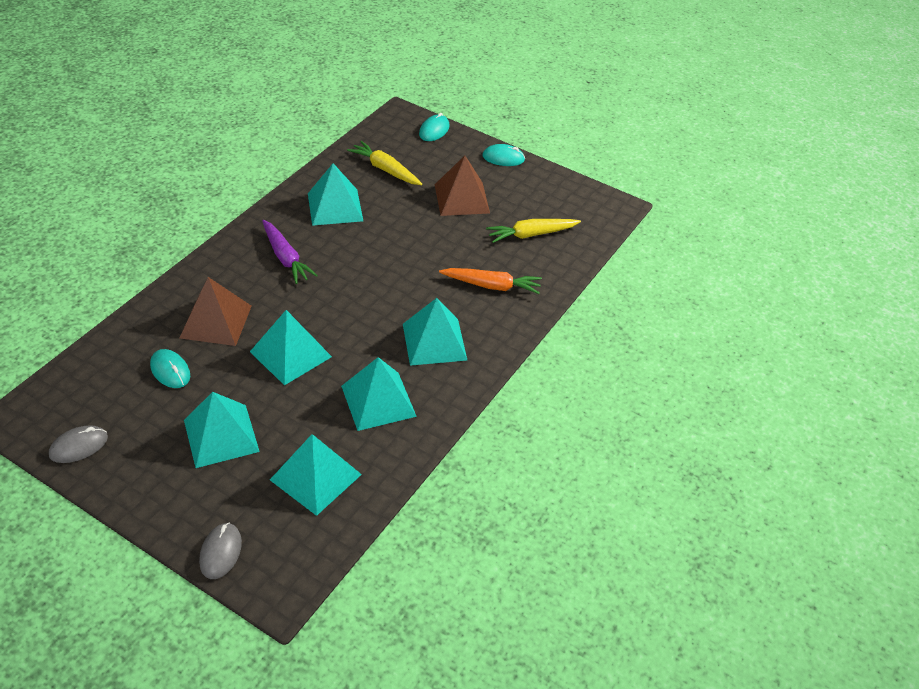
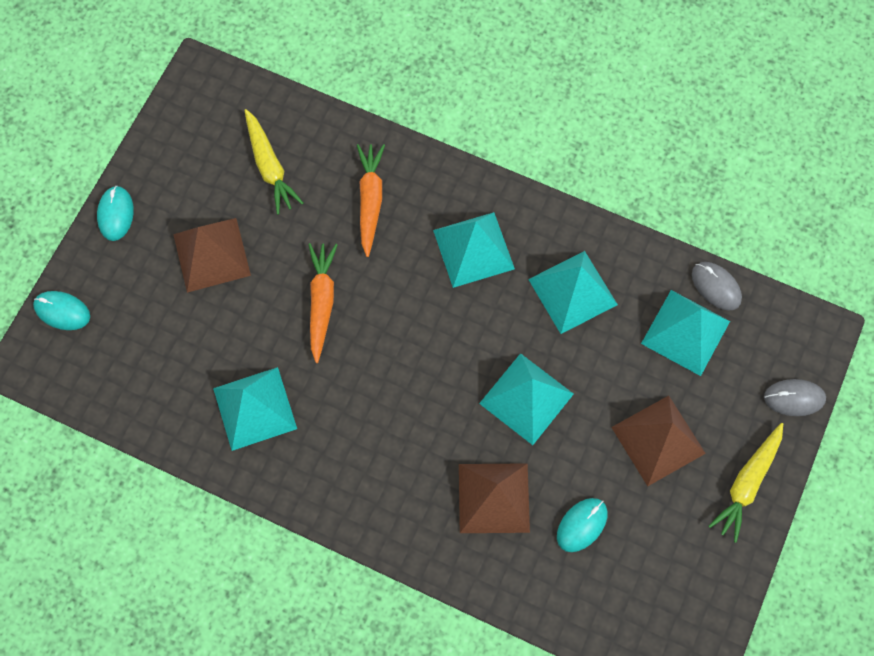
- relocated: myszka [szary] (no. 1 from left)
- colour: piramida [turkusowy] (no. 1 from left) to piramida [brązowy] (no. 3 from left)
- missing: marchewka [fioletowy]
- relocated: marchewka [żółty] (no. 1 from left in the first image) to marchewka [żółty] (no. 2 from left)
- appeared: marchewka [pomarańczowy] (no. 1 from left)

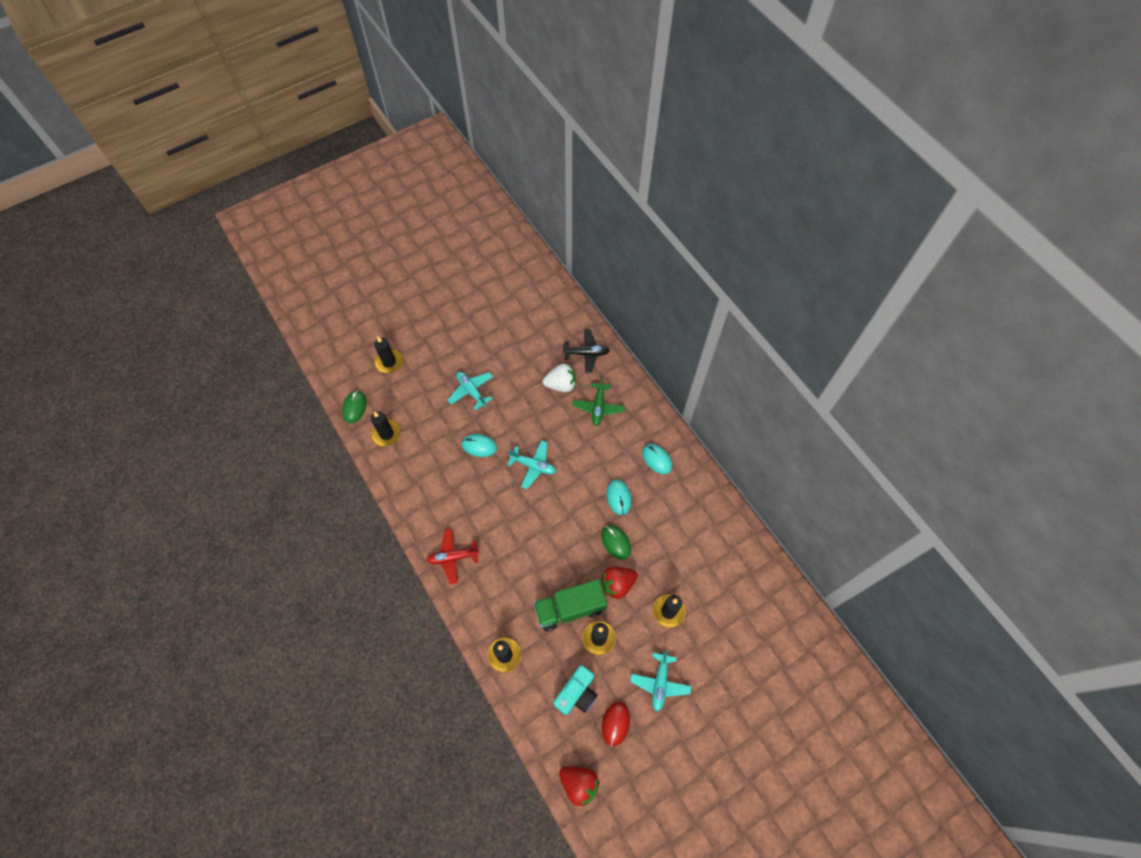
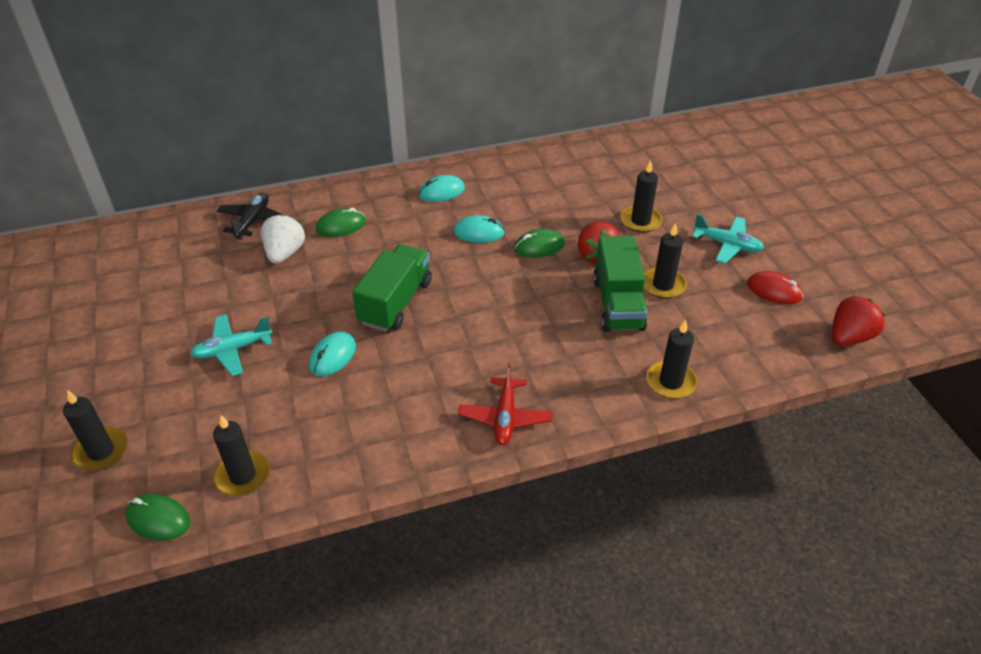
- exchanged: samolot [turkusowy] (no. 2 from left) to ciężarówka [zielony] (no. 1 from left)
- missing: aparat fotograficzny [turkusowy]
- exchanged: samolot [zielony] to myszka [zielony] (no. 2 from left)

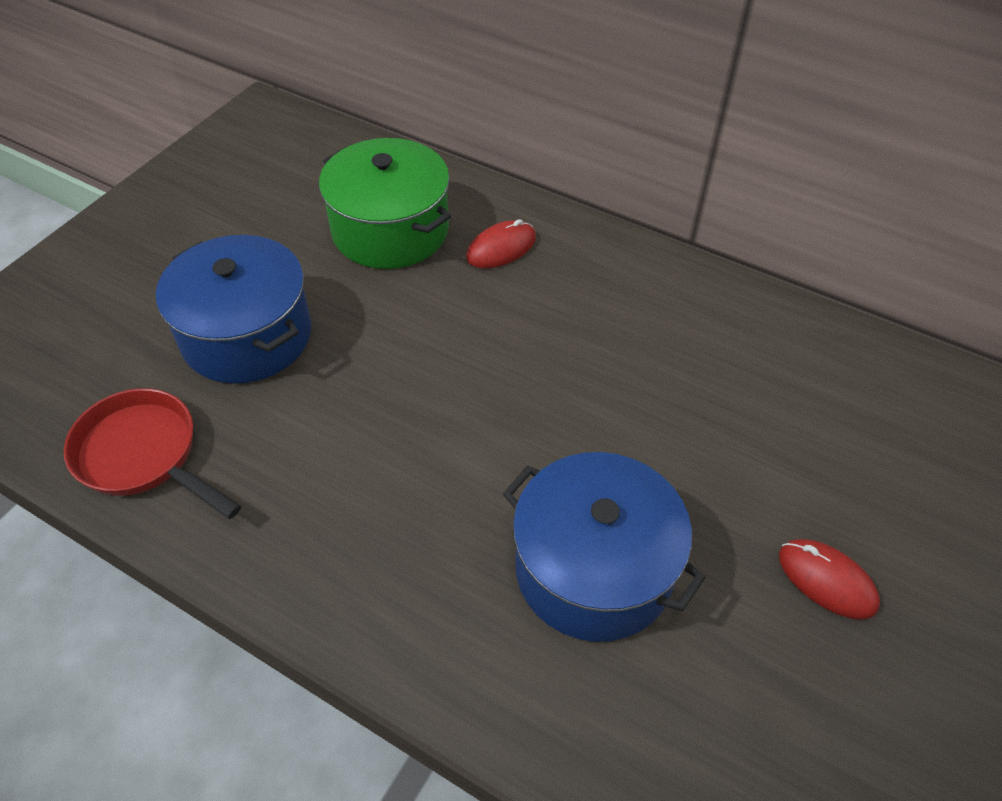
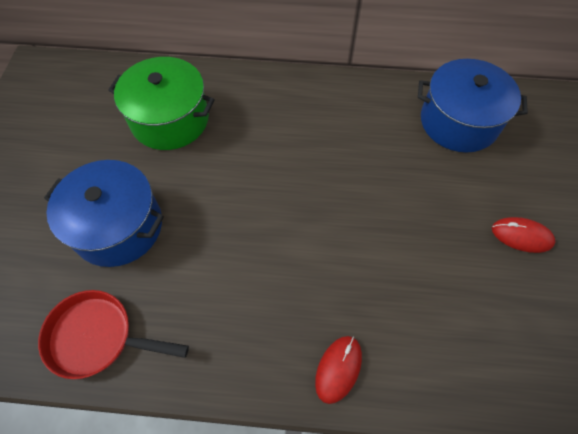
- relocated: myszka [czerwony] (no. 1 from left)
- relocated: garnek [niebieski] (no. 2 from left)

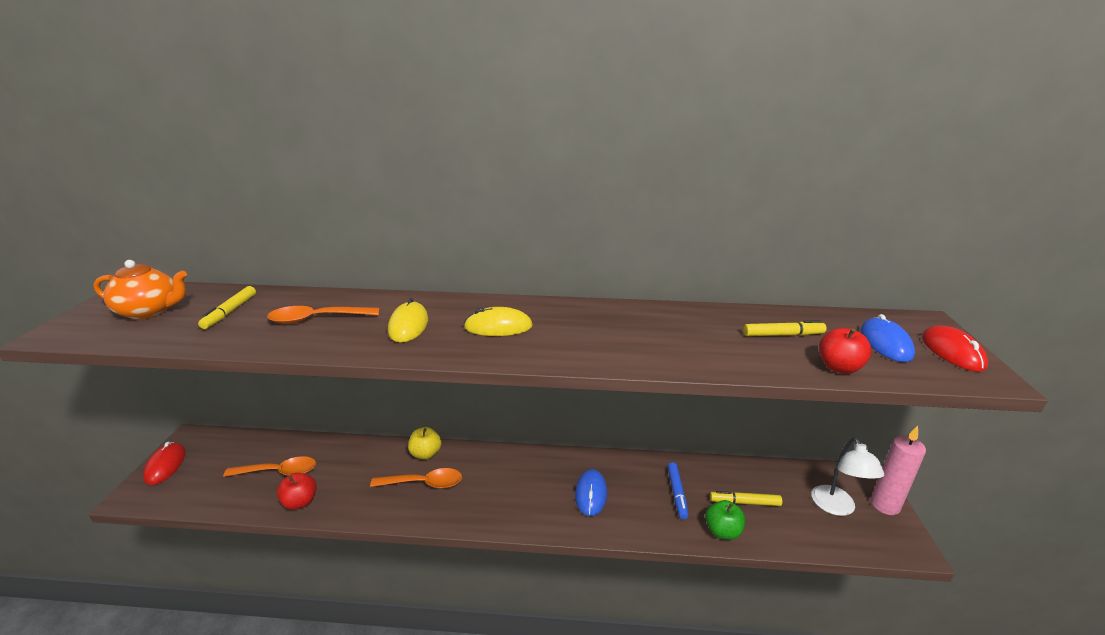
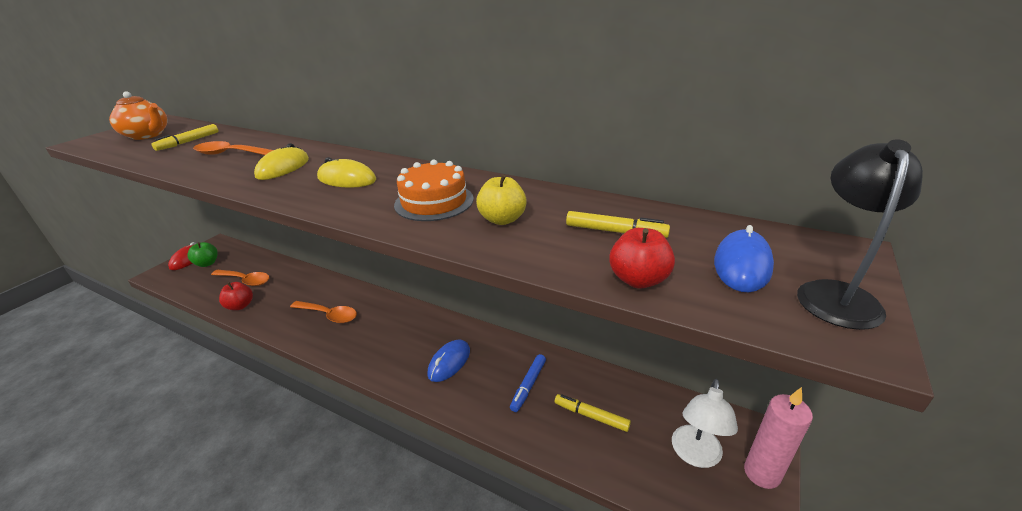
- relocated: jabłko [żółty]
- relocated: jabłko [zielony]
- exchanged: myszka [czerwony] (no. 2 from left) to lampka [czarny]
- appeared: tort [pomarańczowy]

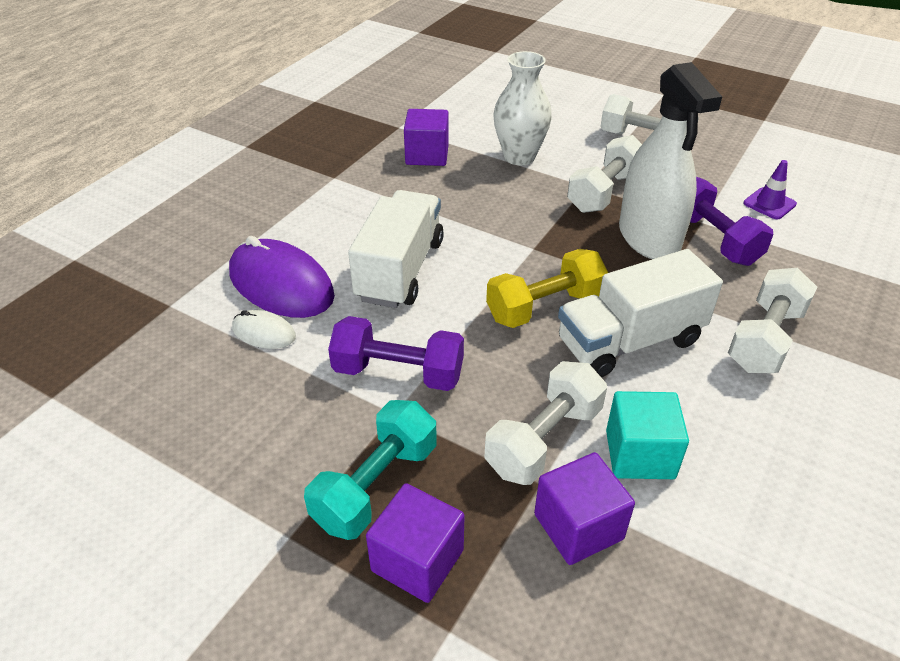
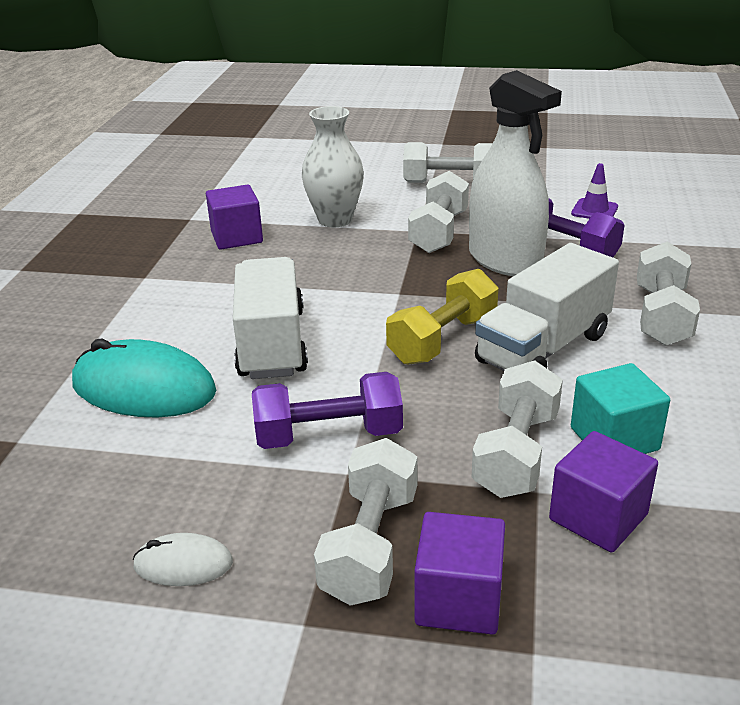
- colour: myszka [fioletowy] to myszka [turkusowy]
- relocated: myszka [biały]
- colour: hantel [turkusowy] to hantel [biały] (no. 1 from left)

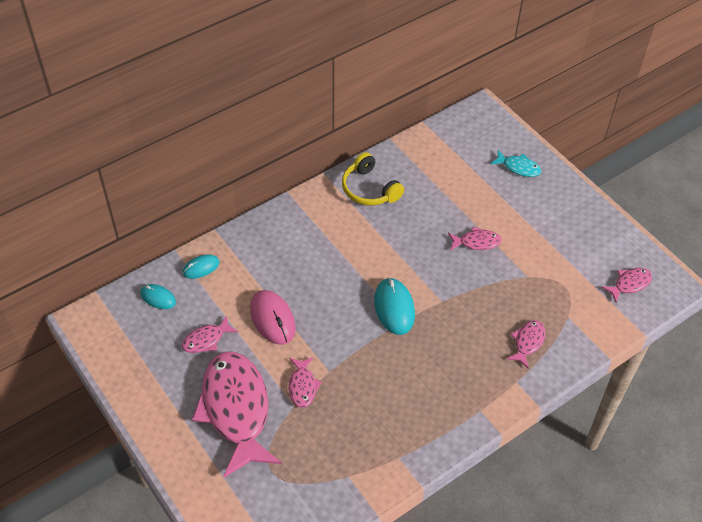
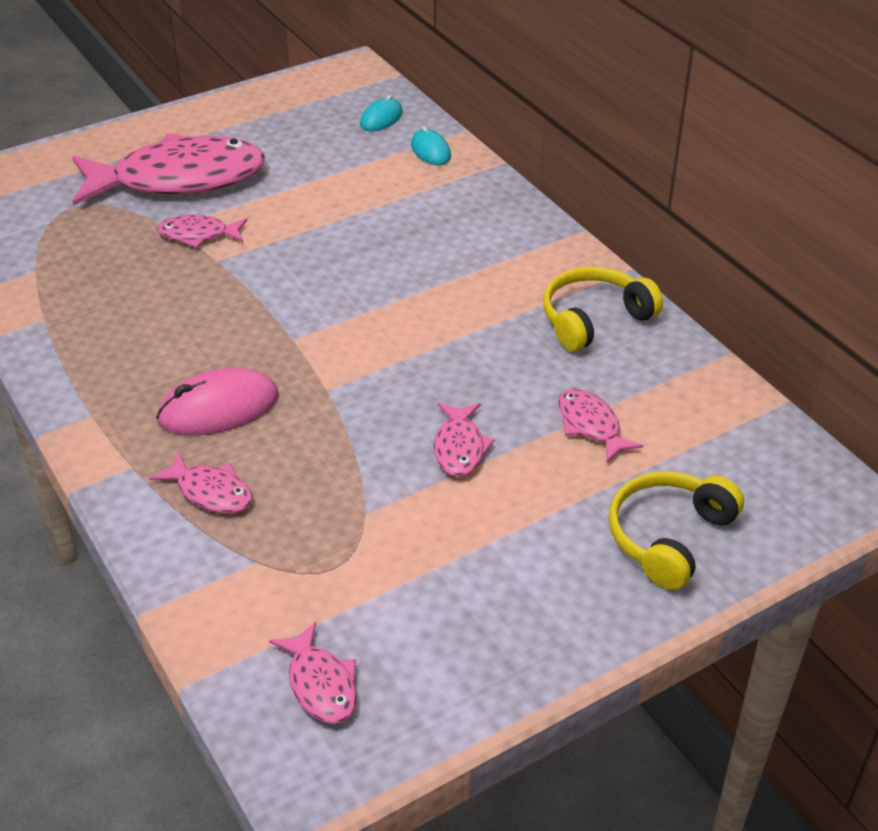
- relocated: ryba [różowy] (no. 1 from left in the first image) to ryba [różowy] (no. 6 from left)
- relocated: myszka [różowy]
- missing: myszka [turkusowy] (no. 3 from left)
- exchanged: ryba [turkusowy] to słuchawki [żółty] (no. 2 from left)

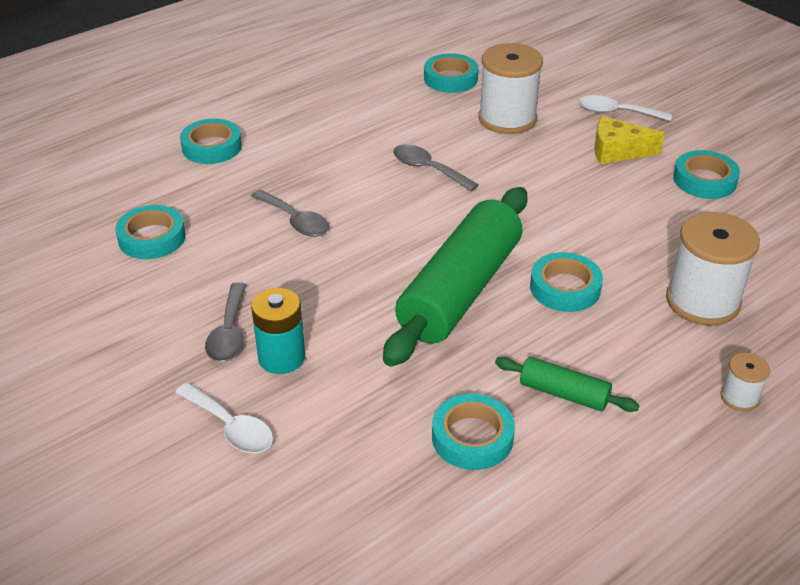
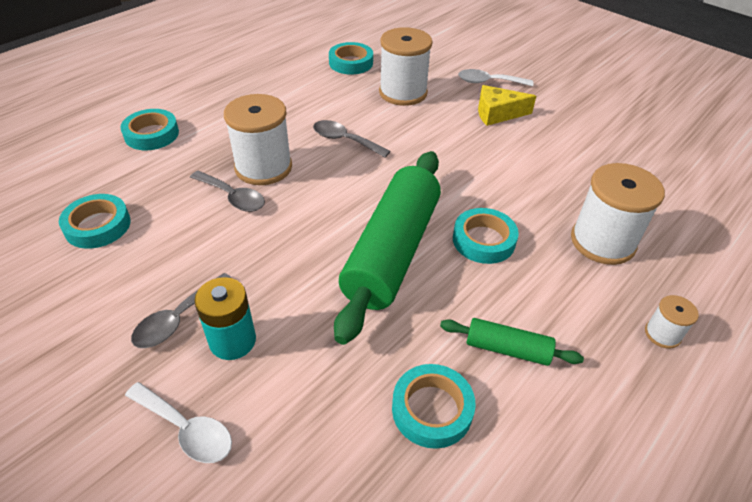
- spun: łyżka [szary] (no. 1 from left) 45 degrees clockwise
- missing: taśma klejąca [turkusowy] (no. 6 from left)
- appeared: szpulka [biały] (no. 1 from left)

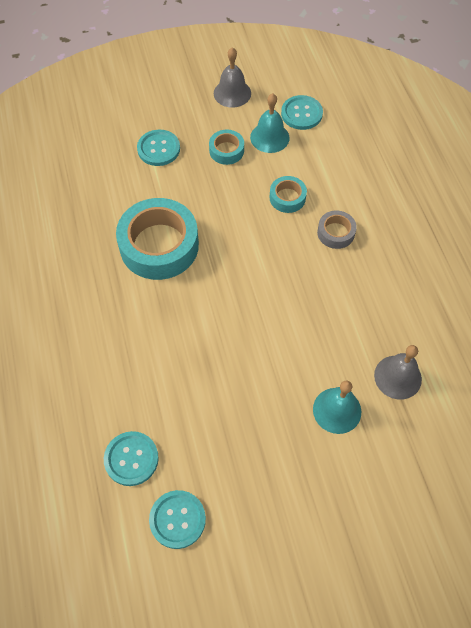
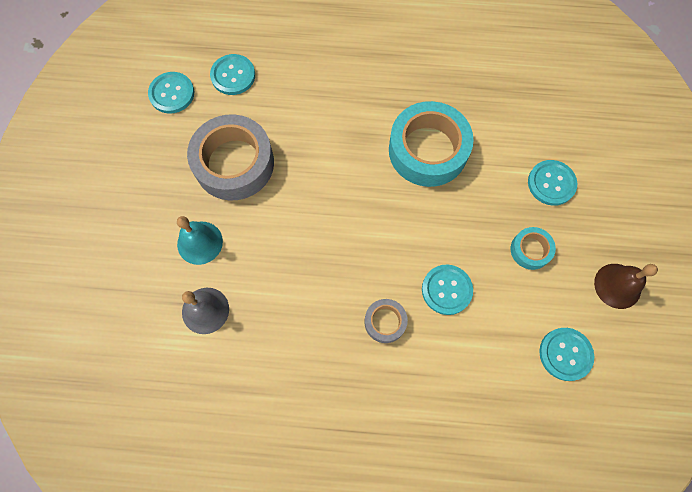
- colour: dzwonek [szary] (no. 1 from left) to dzwonek [brązowy]
- missing: dzwonek [turkusowy] (no. 1 from left)
- exchanged: taśma klejąca [turkusowy] (no. 3 from left) to guzik [turkusowy] (no. 3 from left)
- appeared: taśma klejąca [szary] (no. 1 from left)

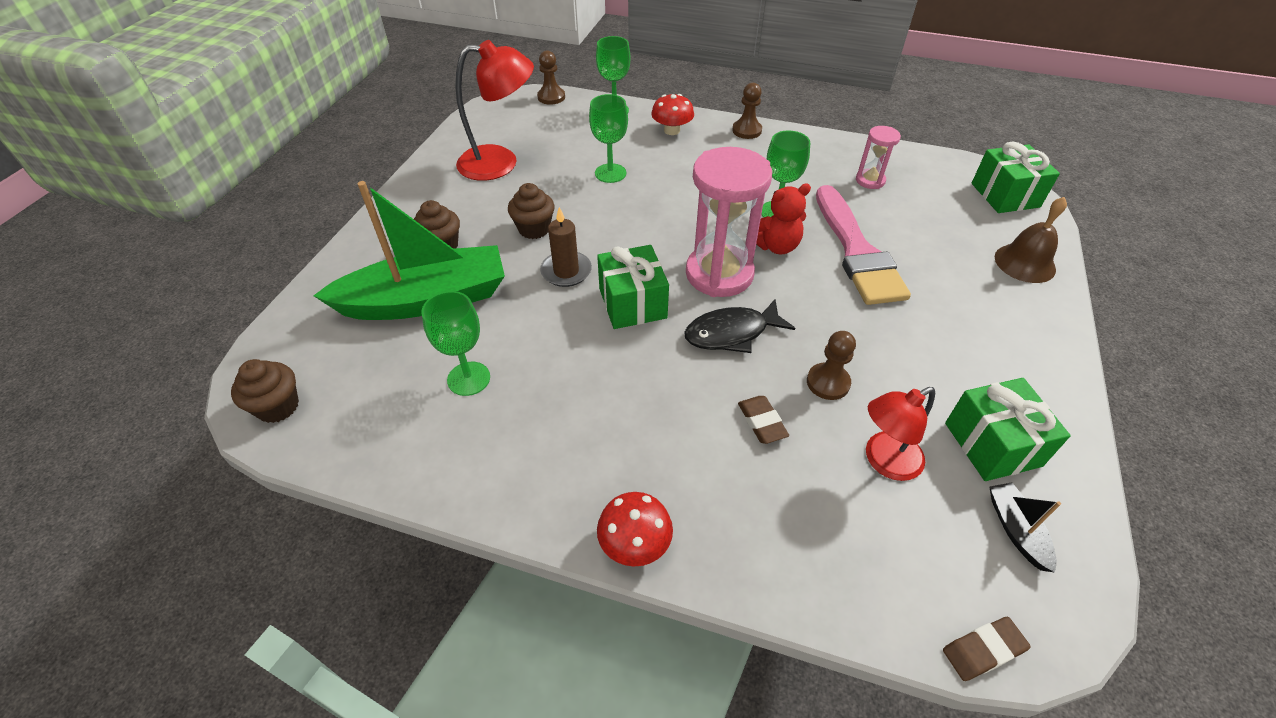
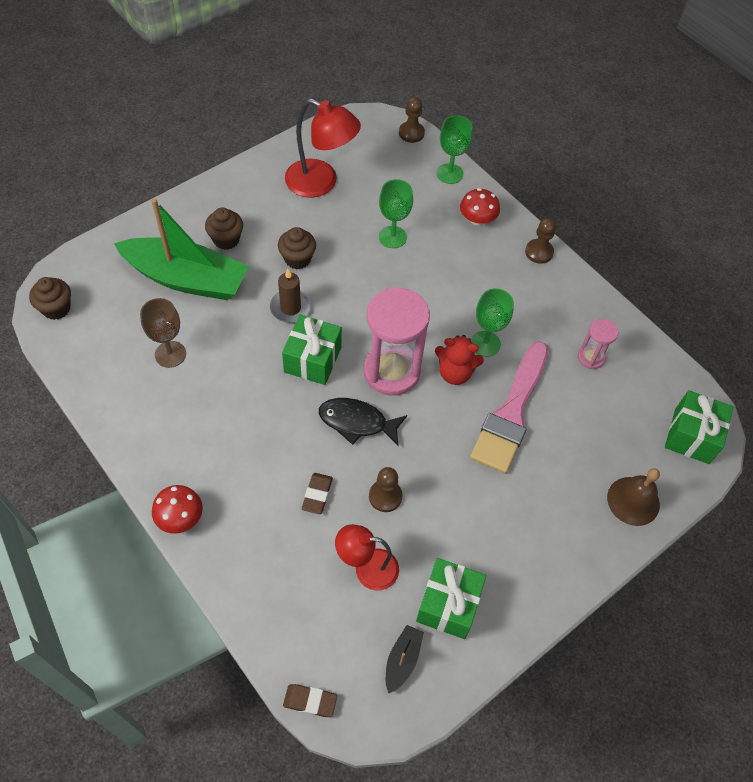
- colour: kielich [zielony] (no. 1 from left) to kielich [brązowy]

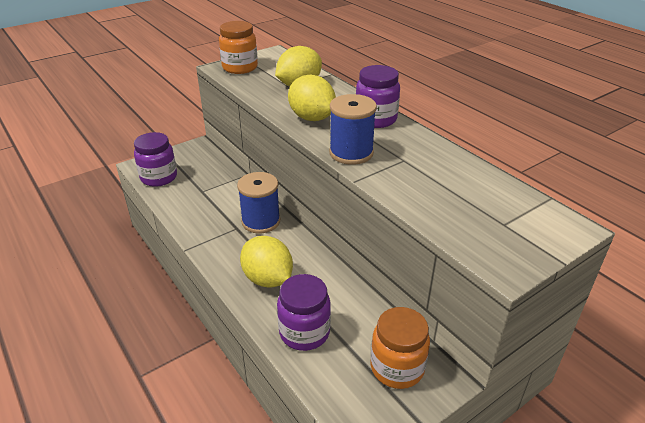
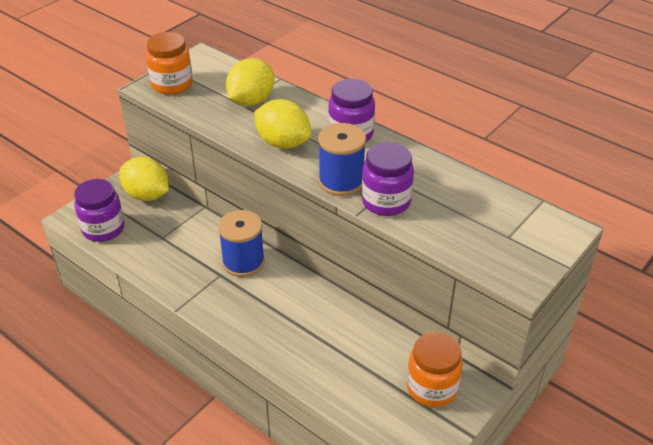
- relocated: cytryna [żółty] (no. 1 from left)
- relocated: słoik [fioletowy] (no. 2 from left in the first image) to słoik [fioletowy] (no. 3 from left)

